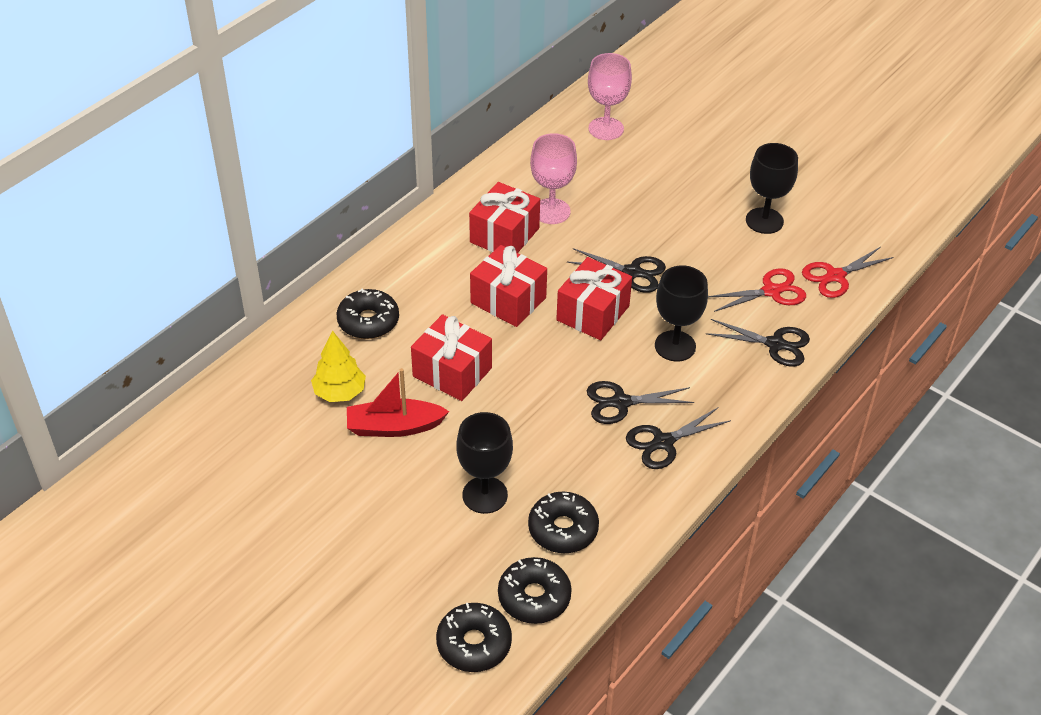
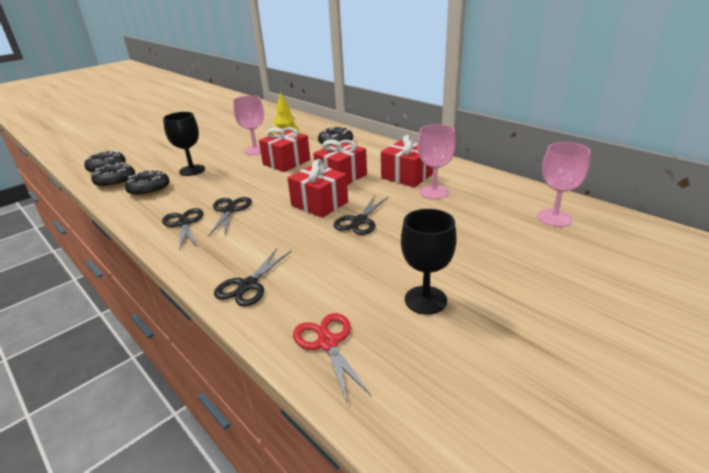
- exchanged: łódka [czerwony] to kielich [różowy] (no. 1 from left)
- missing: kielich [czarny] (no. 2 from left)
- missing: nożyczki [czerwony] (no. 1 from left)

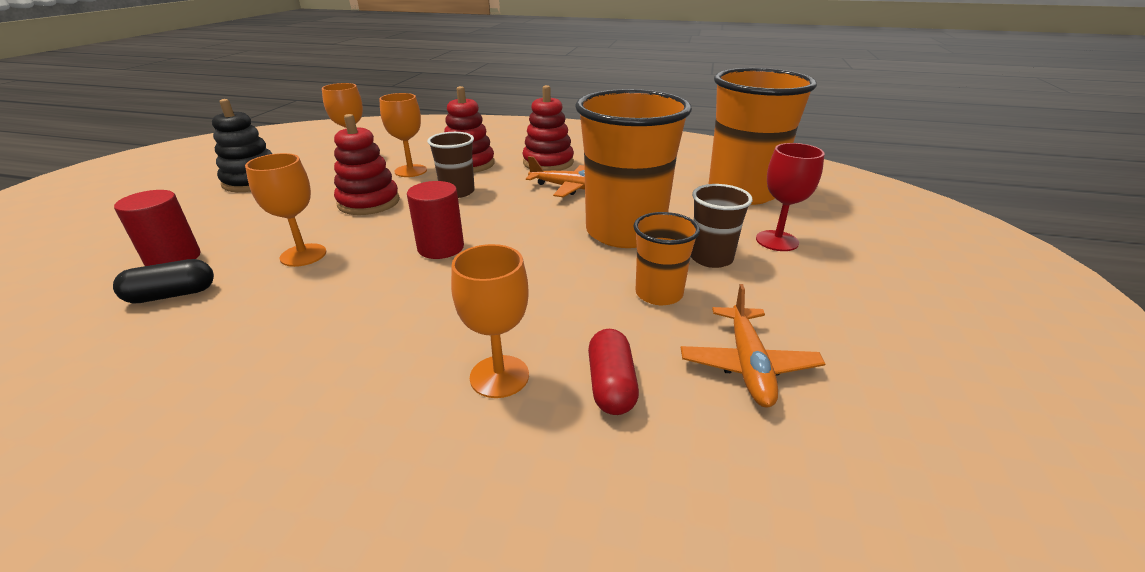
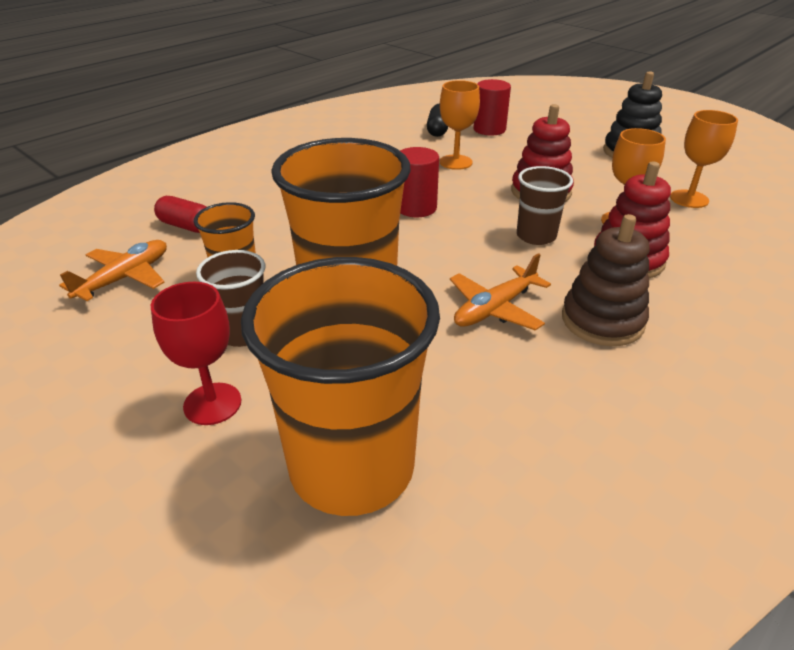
- missing: kielich [pomarańczowy] (no. 4 from left)
- colour: zabawka nakładanka [czerwony] (no. 3 from left) to zabawka nakładanka [brązowy]
- spun: samolot [pomarańczowy] (no. 2 from left in the first image) 90 degrees clockwise

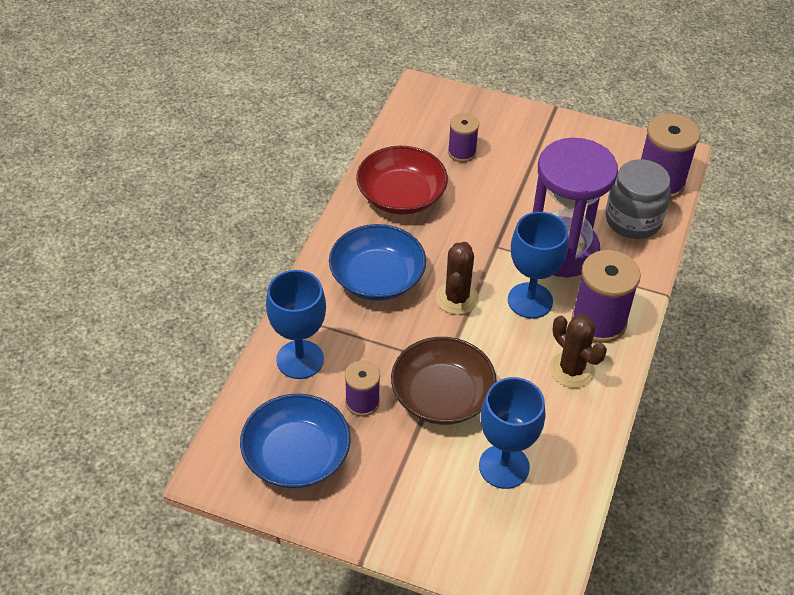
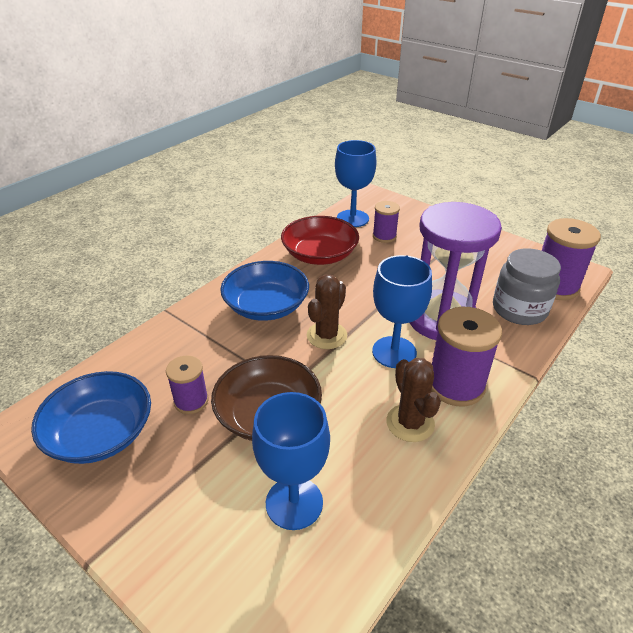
- relocated: kielich [niebieski] (no. 1 from left in the first image) to kielich [niebieski] (no. 2 from left)

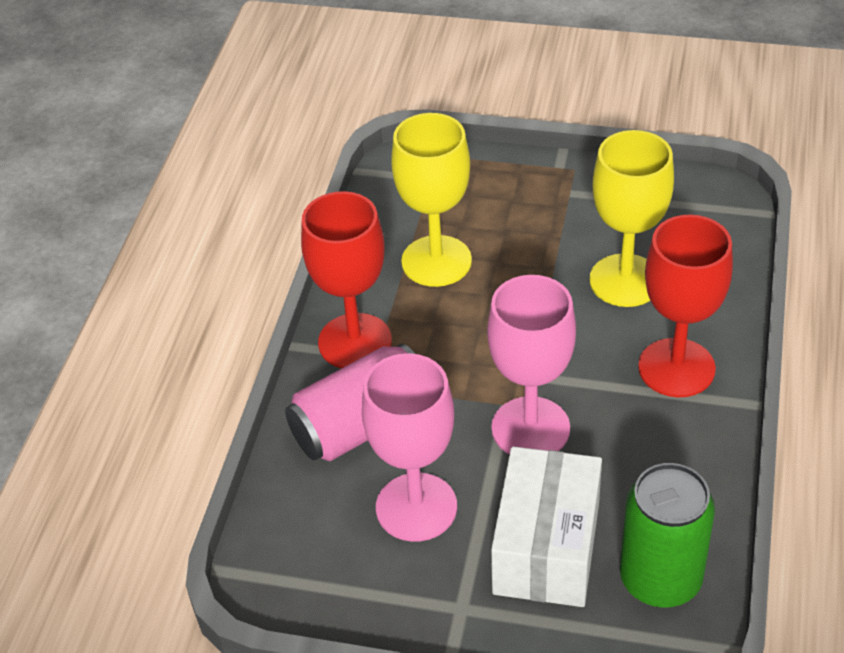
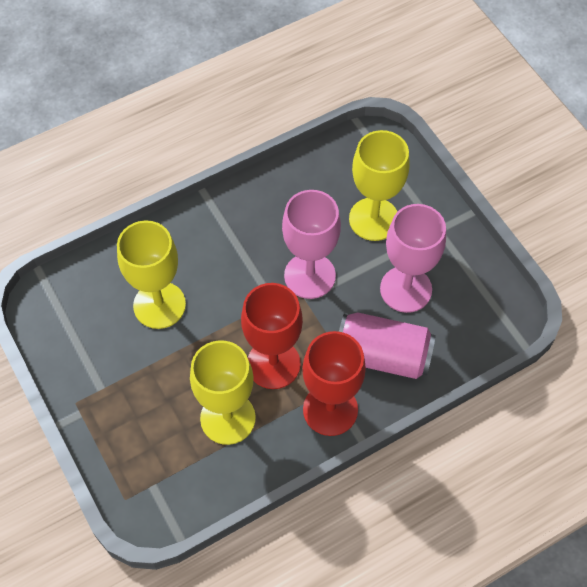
- exchanged: pudełko [biały] to kielich [żółty] (no. 3 from left)
- missing: puszka [zielony]
- relocated: kielich [czerwony] (no. 2 from left in the first image) to kielich [czerwony] (no. 1 from left)

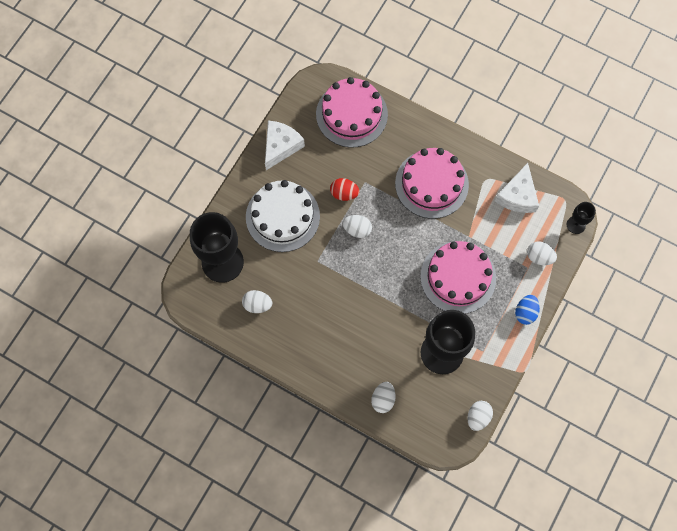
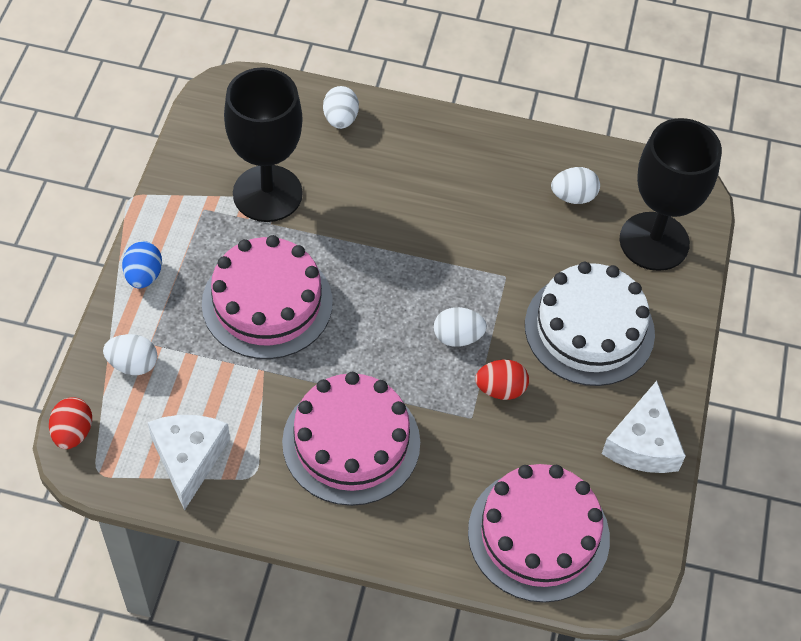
- missing: jajko [biały] (no. 4 from left)
- exchanged: kielich [czarny] (no. 3 from left) to jajko [czerwony] (no. 1 from left)

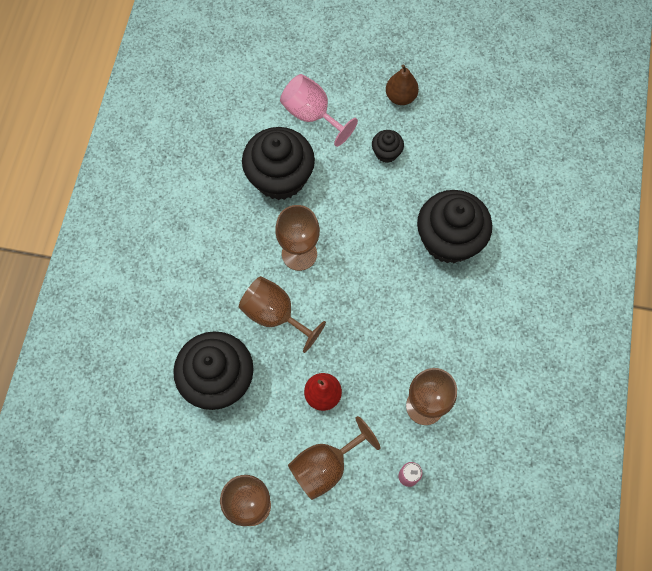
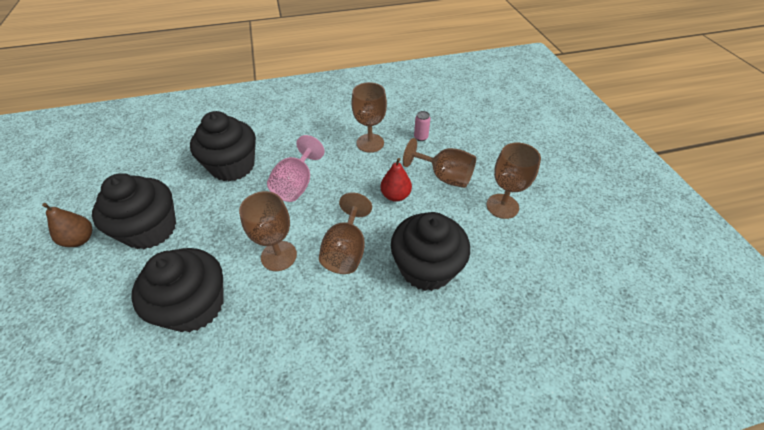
- relocated: kielich [różowy]
- size: muffinka [czarny] (no. 3 from left in the first image) x2.17

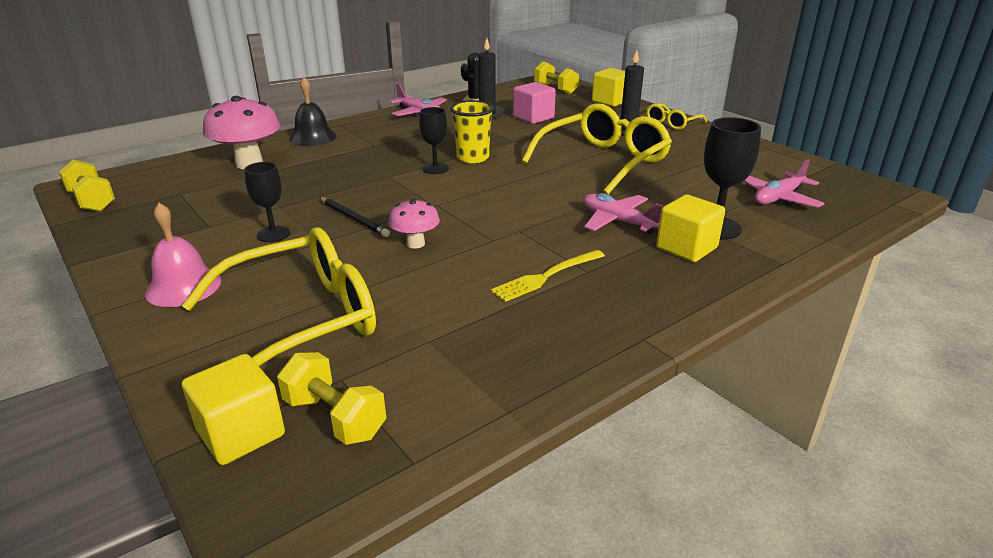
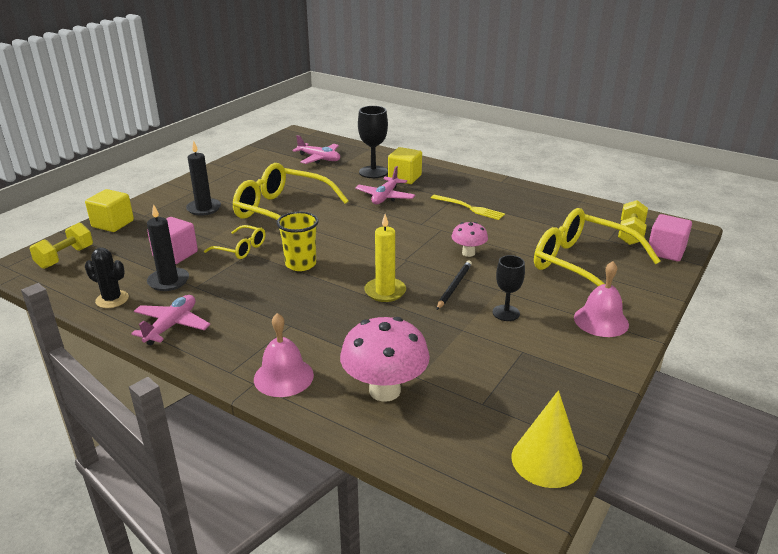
- exchanged: hantel [żółty] (no. 1 from left) to stożek [żółty]
- colour: sześcian [żółty] (no. 1 from left) to sześcian [różowy] (no. 2 from left)
- colour: dzwonek [czarny] to dzwonek [różowy] (no. 1 from left)
- missing: kielich [czarny] (no. 2 from left)
- relocated: okulary [żółty] (no. 3 from left in the first image) to okulary [żółty] (no. 1 from left)
- appeared: świeca [żółty]

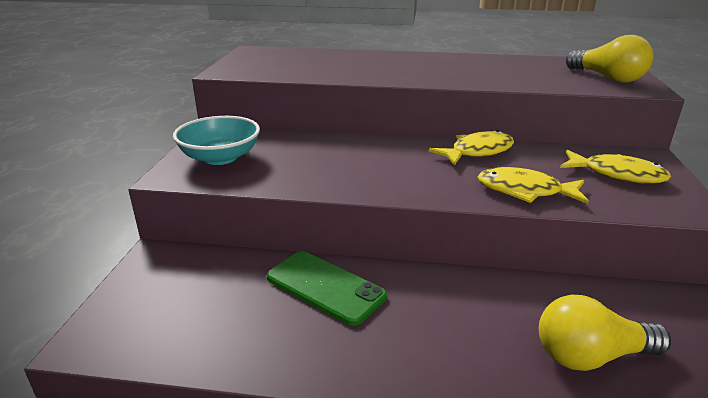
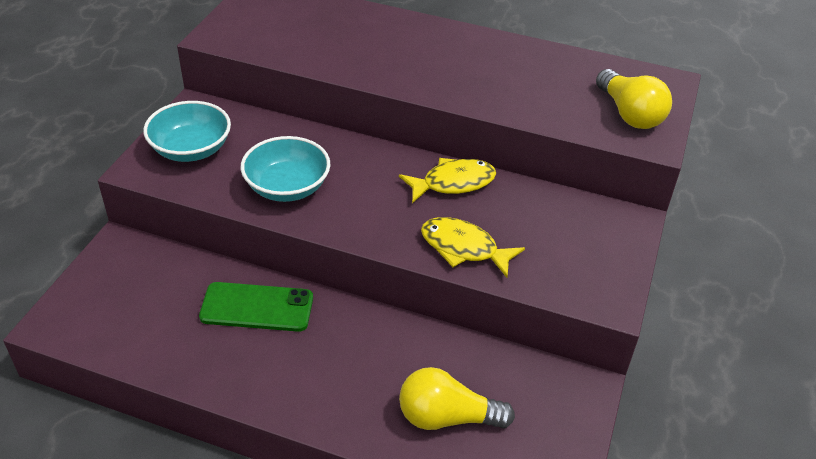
- spun: telefon [zielony] 45 degrees counterclockwise
- missing: ryba [żółty] (no. 3 from left)
- appeared: miska [turkusowy] (no. 2 from left)

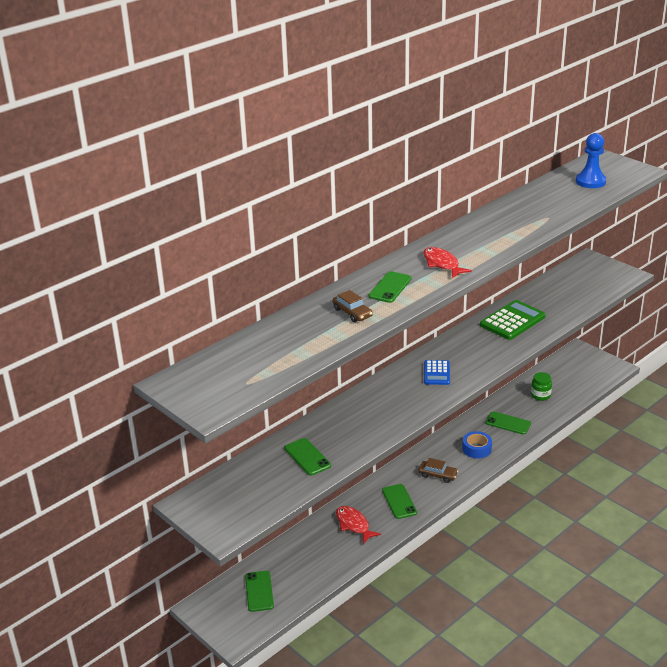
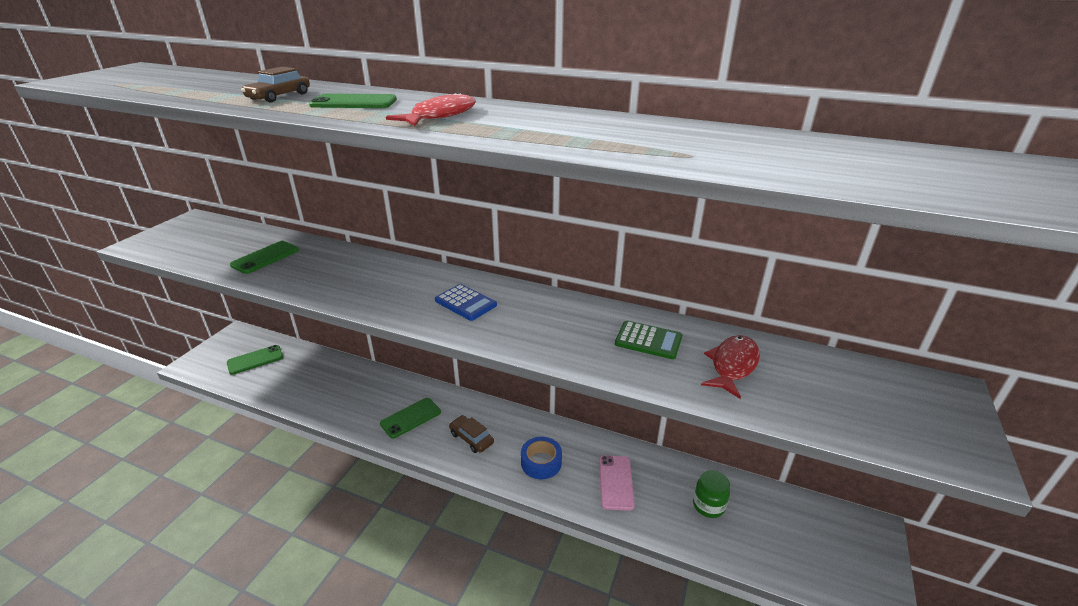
- relocated: ryba [czerwony] (no. 1 from left in the first image) to ryba [czerwony] (no. 2 from left)
- spun: samochód [brązowy] (no. 2 from left) 135 degrees clockwise
- spun: kalkulator [niebieski] 120 degrees counterclockwise
- size: kalkulator [zielony] x0.61
- colour: telefon [zielony] (no. 5 from left) to telefon [różowy]
- missing: pionek [niebieski]

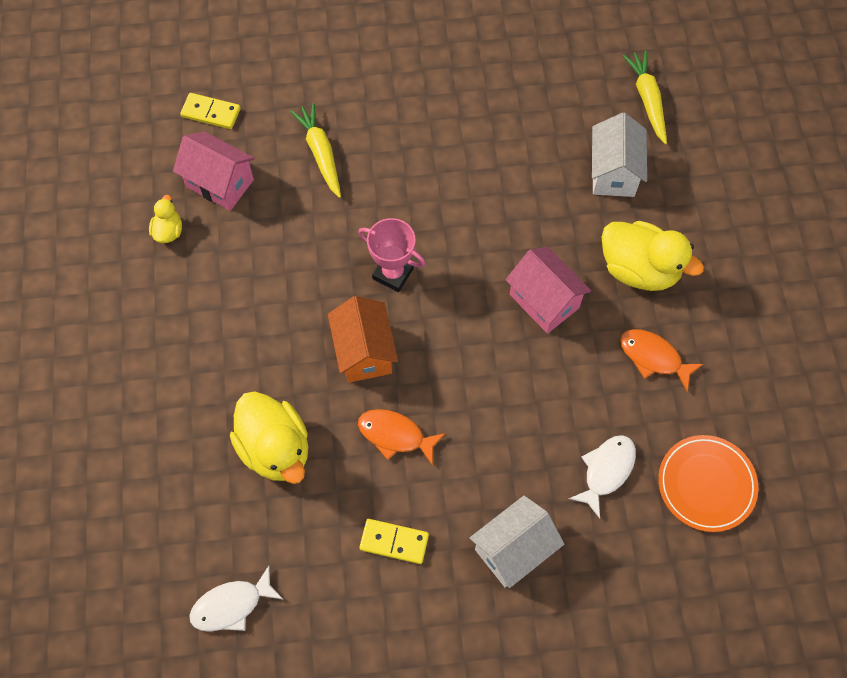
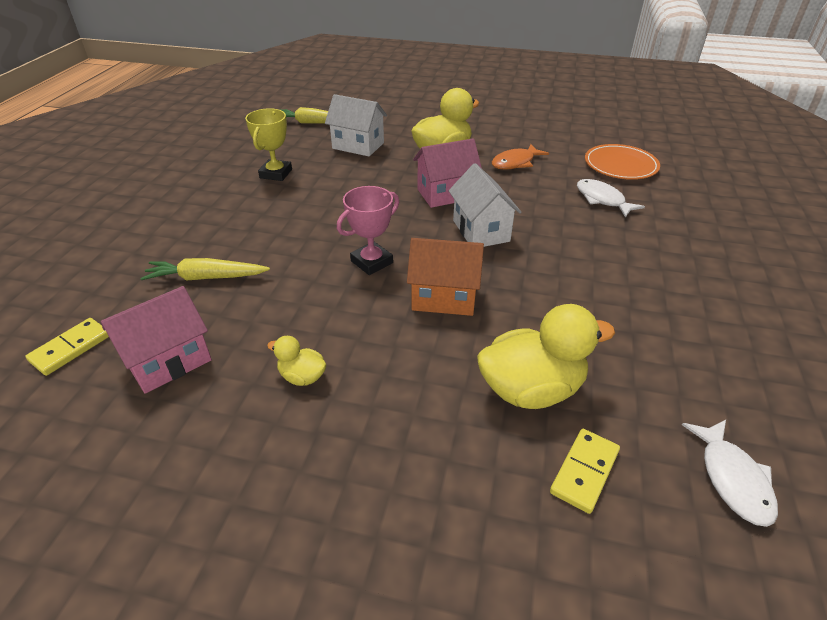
- relocated: kaczka [żółty] (no. 1 from left)
- missing: ryba [pomarańczowy] (no. 1 from left)
- relocated: kostka domina [żółty] (no. 2 from left)
- relocated: domek [biały] (no. 1 from left in the first image) to domek [biały] (no. 2 from left)
- appeared: puchar [żółty]

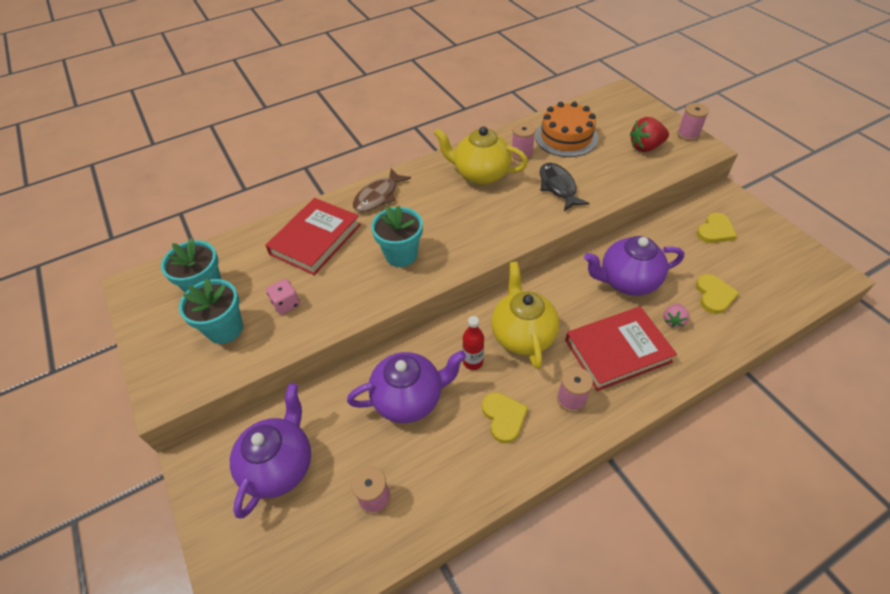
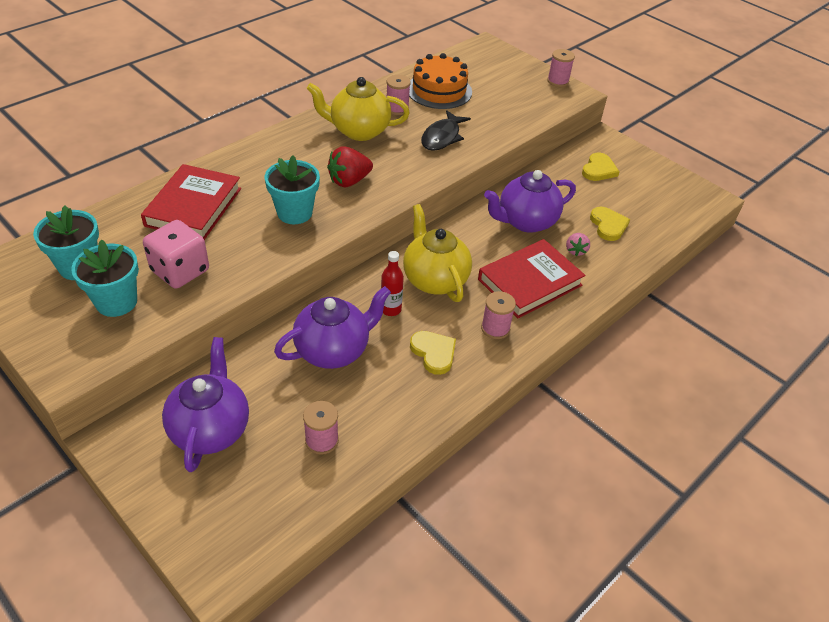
- size: kostka do gry [różowy] x1.74
- missing: ryba [brązowy]
- spun: ryba [czarny] 120 degrees counterclockwise
- relocated: truskawka [czerwony]

